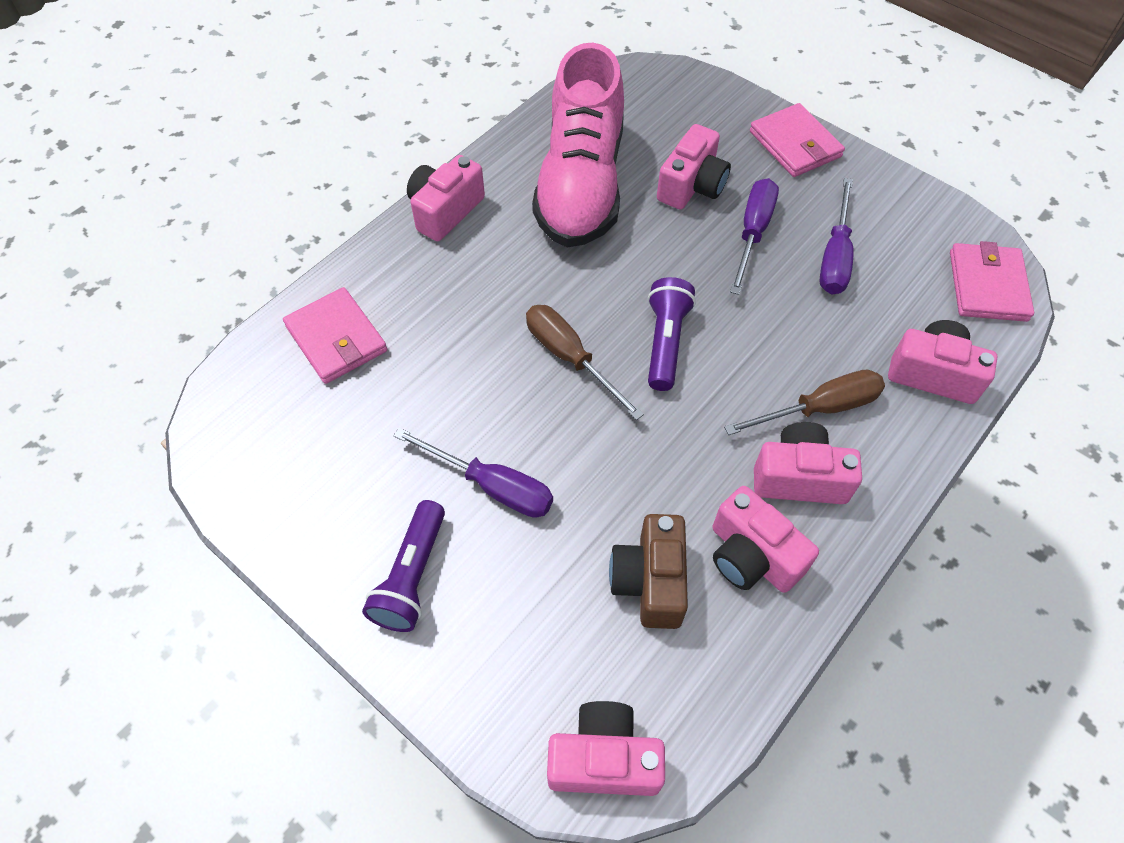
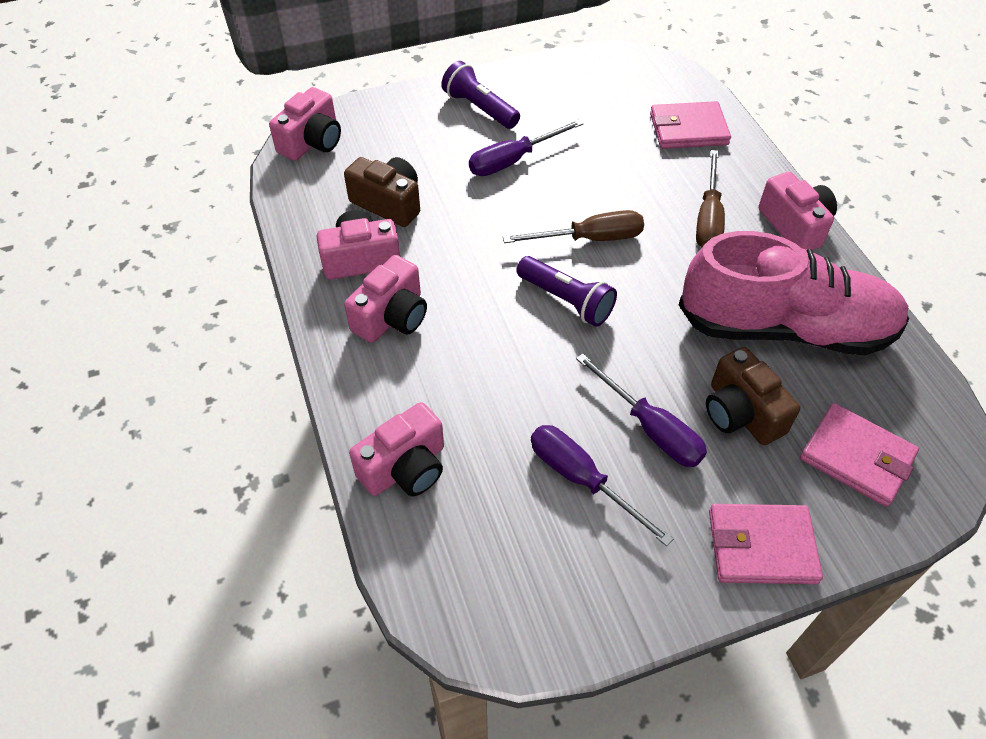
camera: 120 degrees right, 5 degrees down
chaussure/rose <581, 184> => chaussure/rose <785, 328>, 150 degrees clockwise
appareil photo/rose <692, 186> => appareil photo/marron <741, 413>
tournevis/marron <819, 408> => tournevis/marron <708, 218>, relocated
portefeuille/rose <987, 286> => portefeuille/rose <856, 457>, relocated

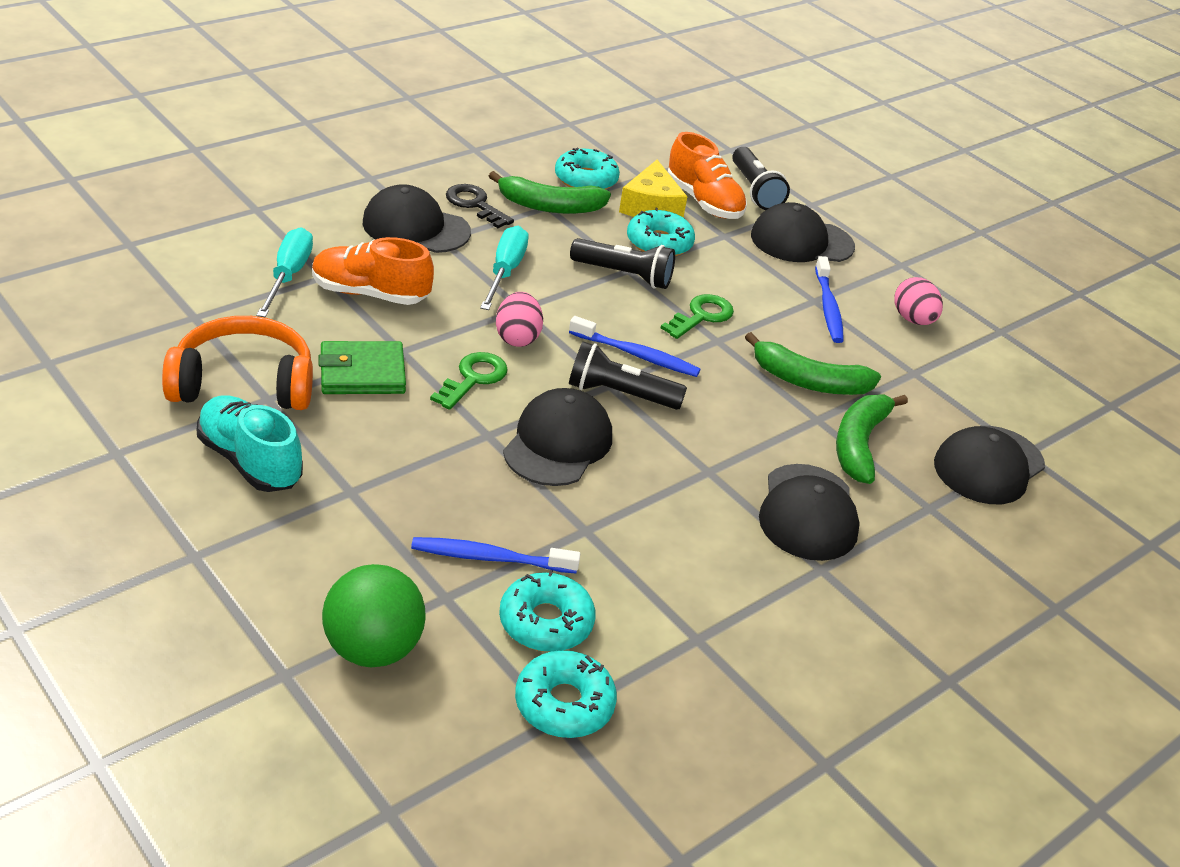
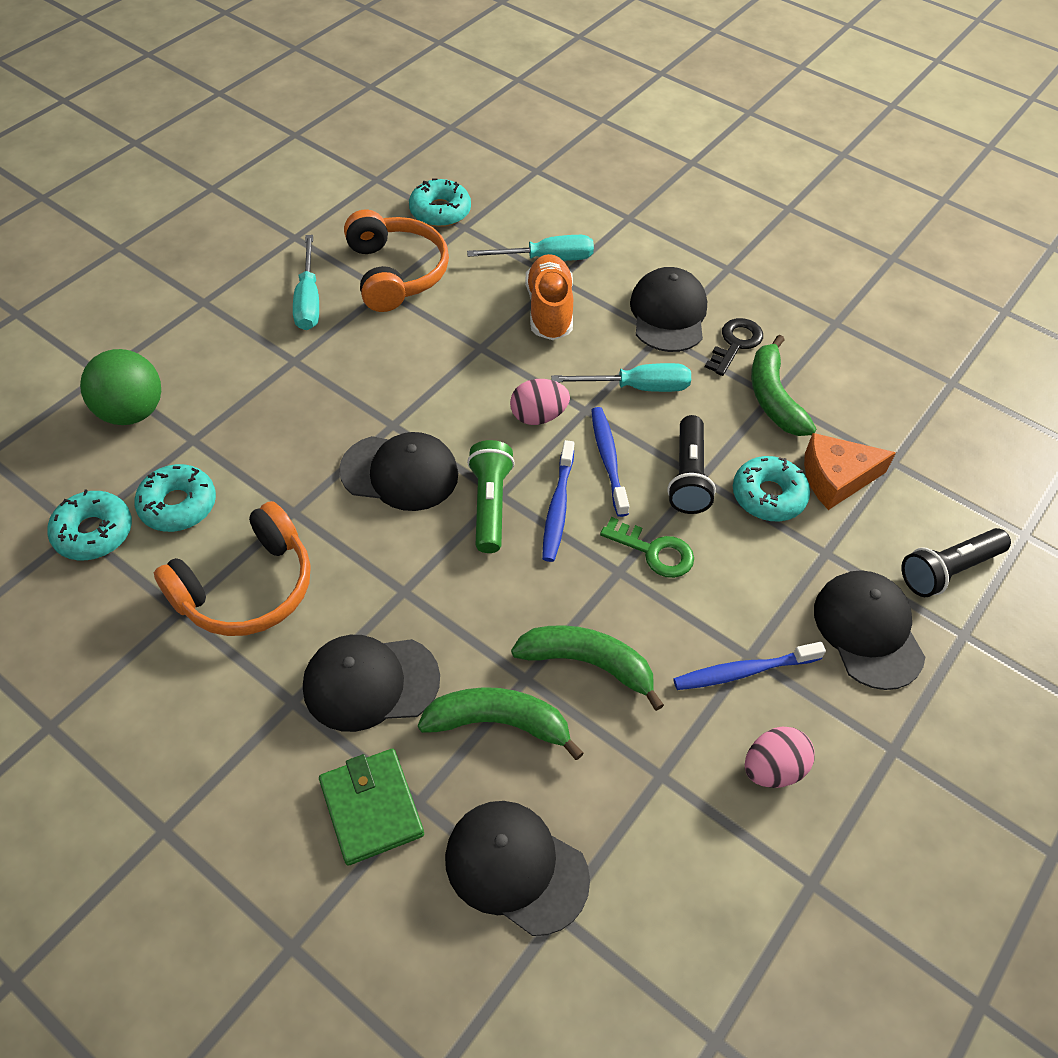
camera: 80 degrees right, 15 degrees up
chaussure/turquoise <250, 461> => tournevis/turquoise <308, 300>
portefeuille/vert <362, 373> => portefeuille/vert <371, 808>, relocated
brosse à dents/bleu <490, 558> => brosse à dents/bleu <608, 460>, relocated
clé/vert <473, 378> => nothing
beignet/turquoise <586, 179> => beignet/turquoise <440, 211>, relocated
lampe de poche/noir <619, 394> => lampe de poche/vert <489, 504>
fromage/jaune <651, 206> => fromage/orange <836, 478>
chaussure/orange <704, 202> => nothing
banane/vert <808, 381> => banane/vert <588, 663>, 105 degrees clockwise
nothing => casque audio/orange <247, 588>

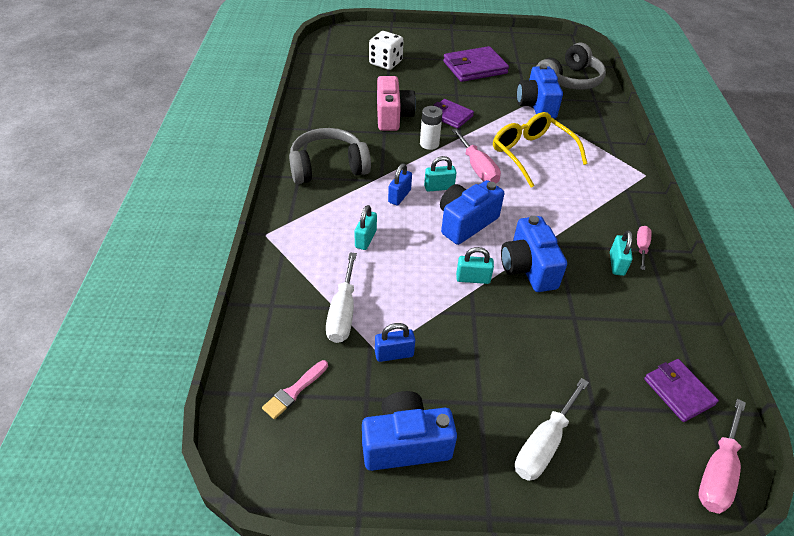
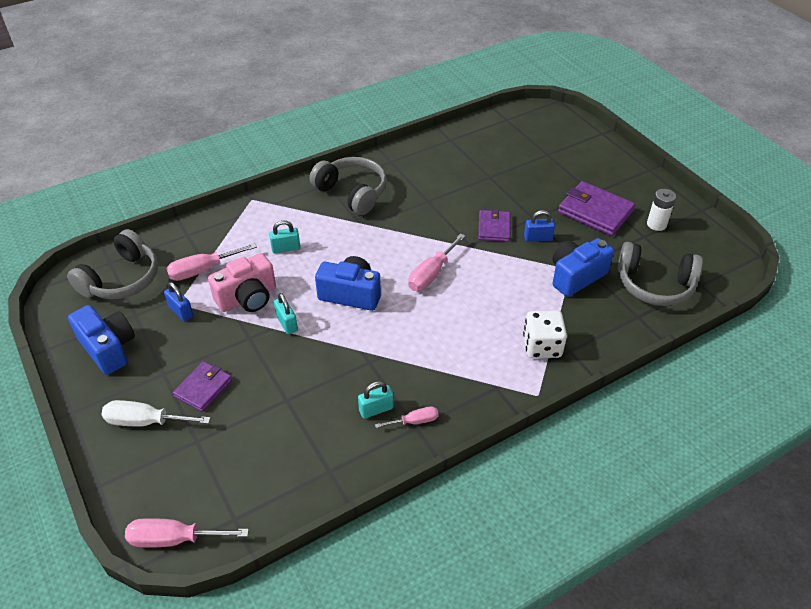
camera: 60 degrees right, 0 degrees up
pinceau/rose <294, 391> => casque audio/gris <122, 279>
tournevis/blanc <343, 313> => tournevis/rose <202, 270>
dé/blanc <385, 63> => dé/blanc <542, 346>, relocated
appareil photo/rose <392, 116> => appareil photo/rose <248, 298>, relocated
cadenas/bleu <399, 196> => cadenas/bleu <538, 238>, relocated
pile/blanc <429, 144> => pile/blanc <656, 224>, relocated
cadenas/turquoise <439, 187> => nothing
lunettes/jaune <531, 154> => nothing
appareil photo/bleu <528, 268> => nothing
portefeuille/violet <678, 391> => portefeuille/violet <203, 388>, relocated

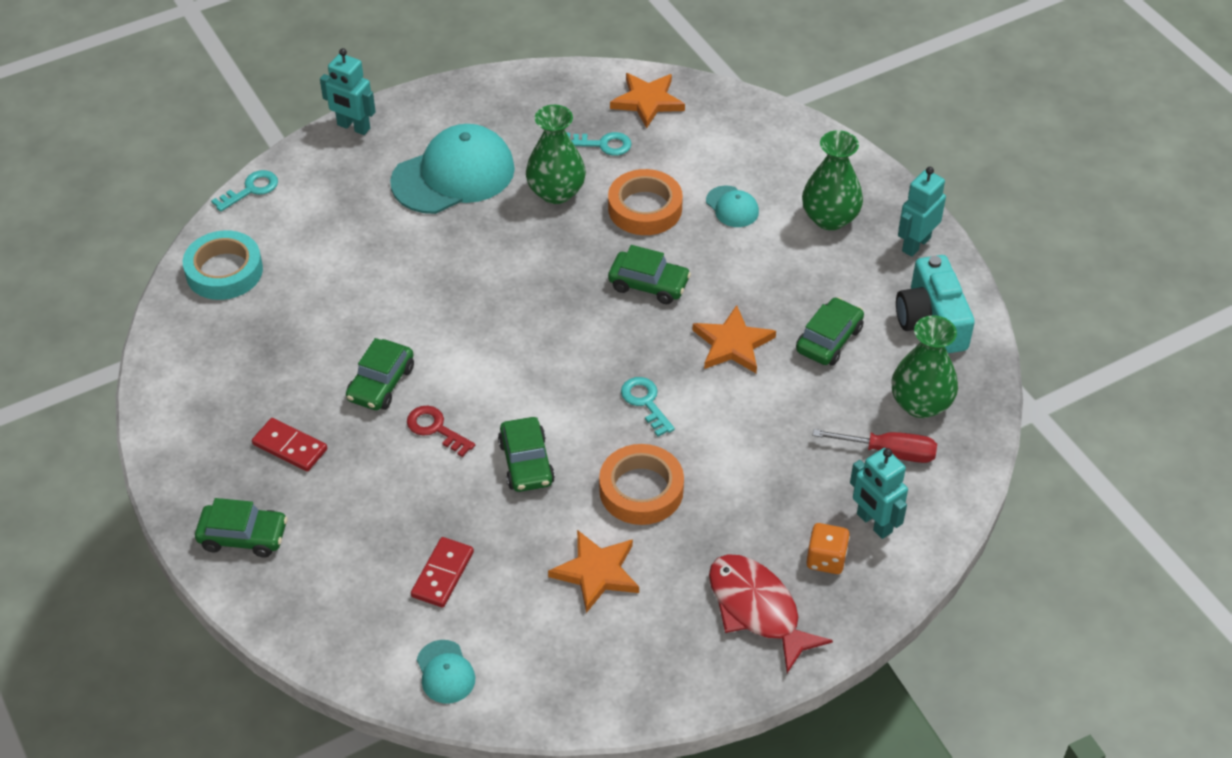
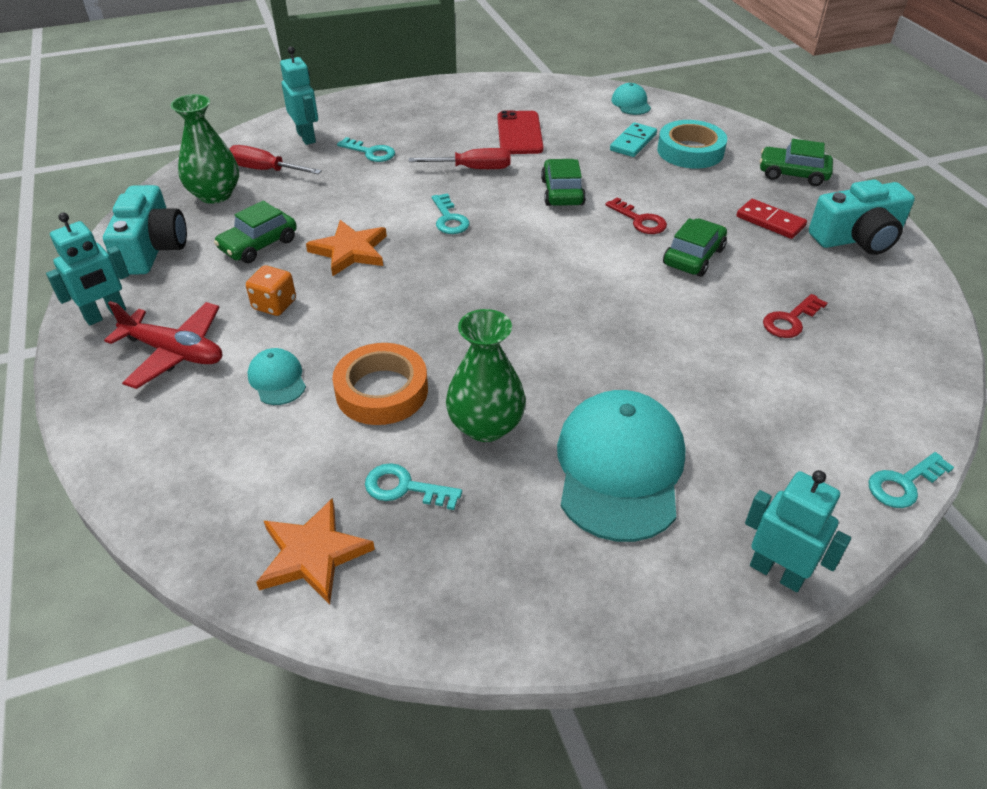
camera: 170 degrees left, 5 degrees down
ruban adhésif/turquoise <224, 271> => ruban adhésif/turquoise <690, 151>, relocated
casquette/turquoise <453, 175> => casquette/turquoise <619, 468>, 120 degrees clockwise
domino/rouge <442, 574> => domino/turquoise <633, 142>
étoile/orange <596, 572> => téléphone/rouge <519, 133>
ruban adhésif/orange <641, 490> => tournevis/rouge <472, 169>
voiture/vert <649, 284> => nothing
poisson/rouge <757, 610> => nothing
vase/vert <829, 218> => avion/rouge <175, 353>
dé/orange <826, 559> => dé/orange <274, 305>, relocated
nothing => clé/turquoise <370, 152>
nothing => clé/rouge <790, 320>
nothing => appareil photo/turquoise <857, 238>

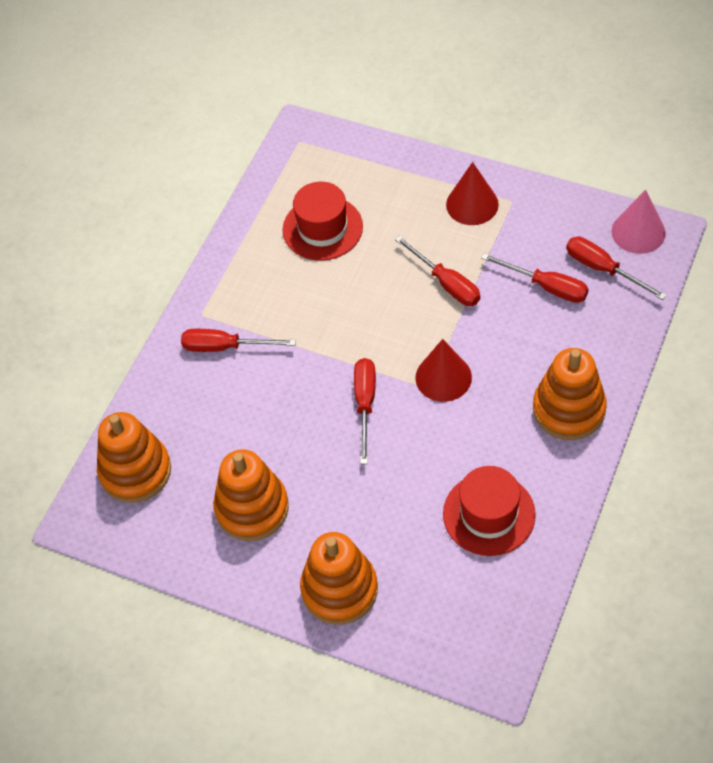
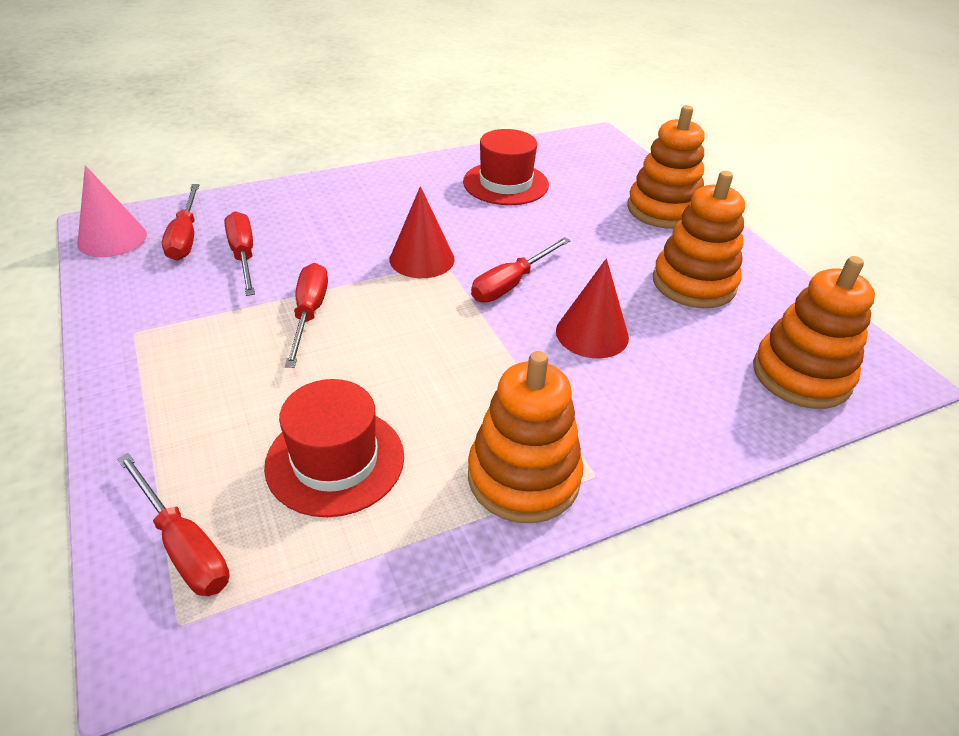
camera: 145 degrees left, 15 degrees down
tournevis/rouge <225, 347> => tournevis/rouge <183, 545>, relocated
cône/rouge <472, 204> => cône/rouge <592, 334>, relocated
jouet à empiler/orange <569, 409> => jouet à empiler/orange <523, 477>, relocated

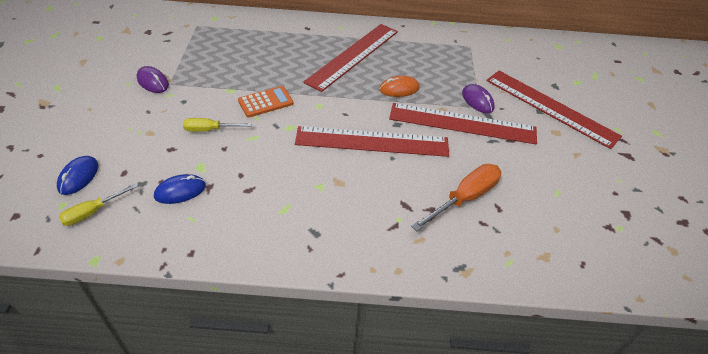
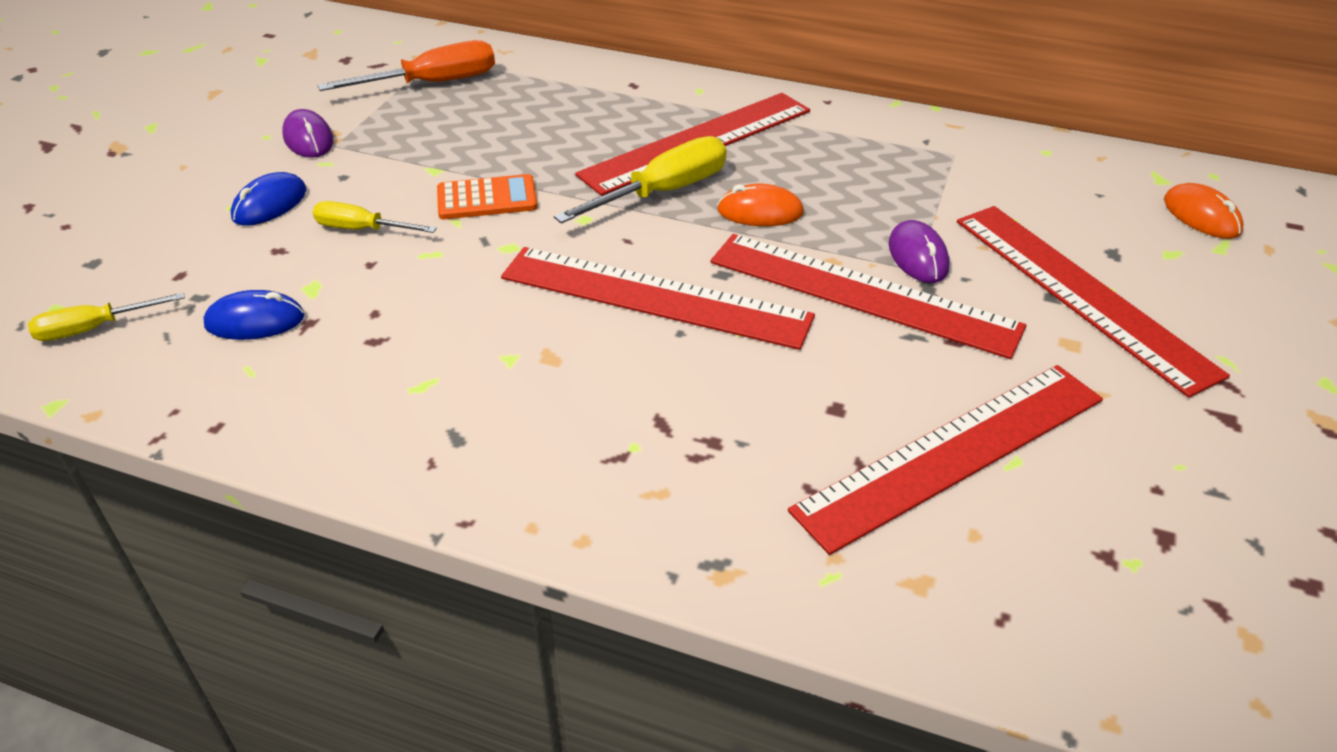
camera: 20 degrees right, 5 degrees down
souris/bleu <78, 177> => souris/bleu <270, 204>, relocated
tournevis/orange <464, 198> => tournevis/orange <432, 83>, relocated
nothing => tournevis/jaune <663, 192>
nothing => règle/rouge <953, 454>
nothing => souris/orange <1201, 216>

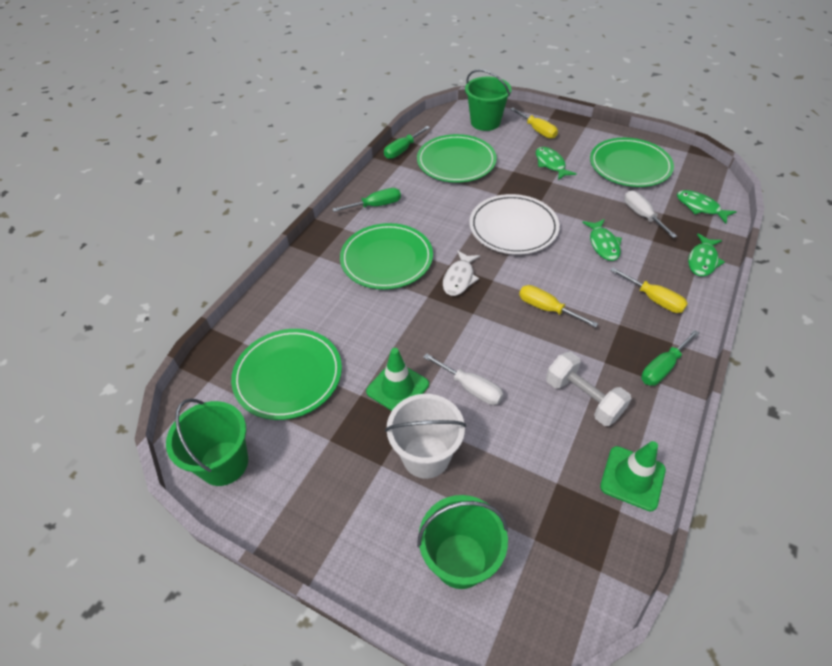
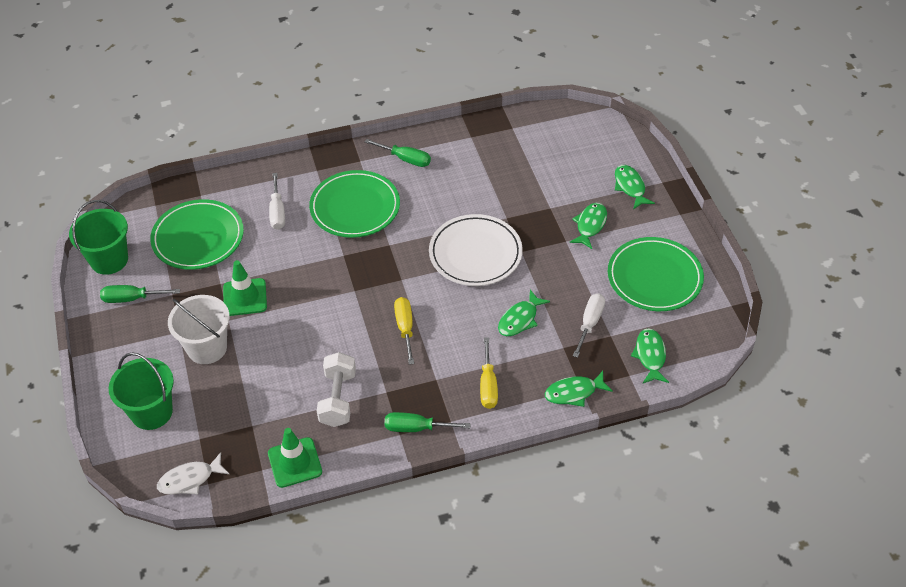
camera: 45 degrees right, 0 degrees up
tournevis/vert <402, 150> => tournevis/vert <132, 298>, relocated
assiette/vert <456, 162> => nothing
tournevis/blanc <471, 388> => tournevis/blanc <277, 212>, relocated
poisson/blanc <459, 278> => poisson/blanc <190, 479>, relocated
seau/vert <485, 122> => nothing
tournevis/jaune <537, 130> => poisson/vert <630, 187>

